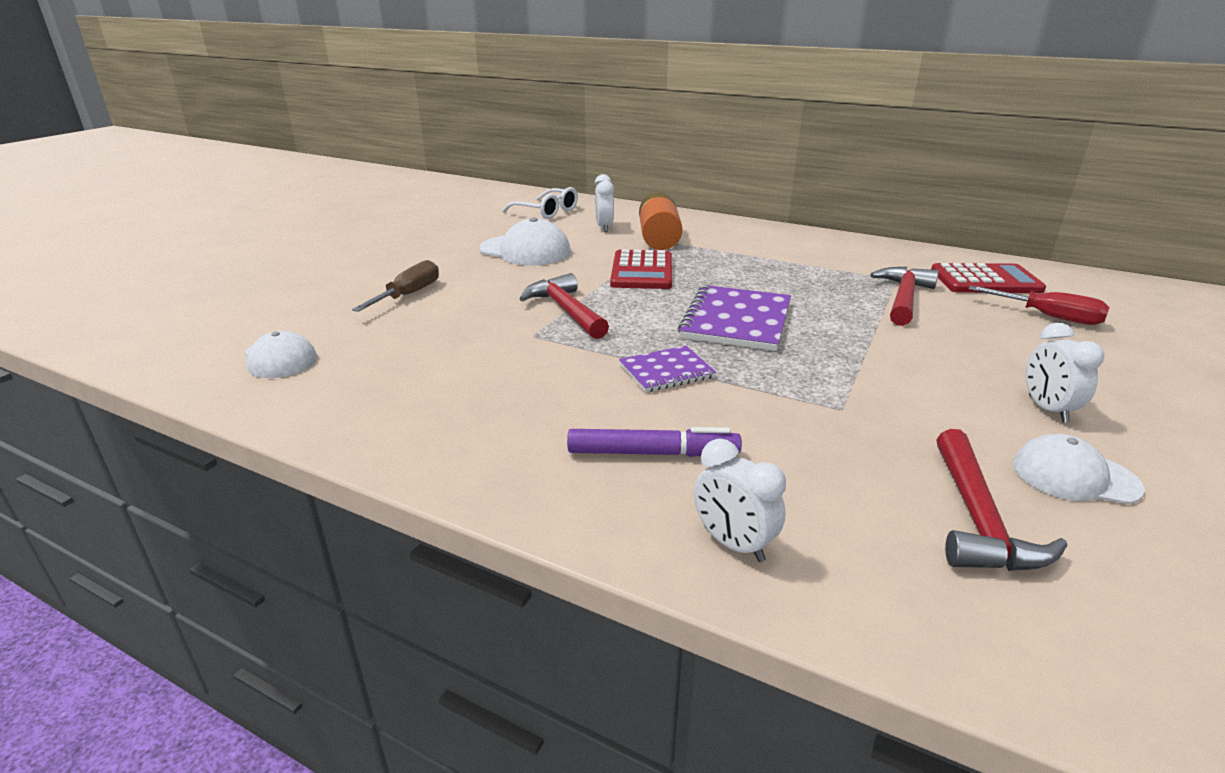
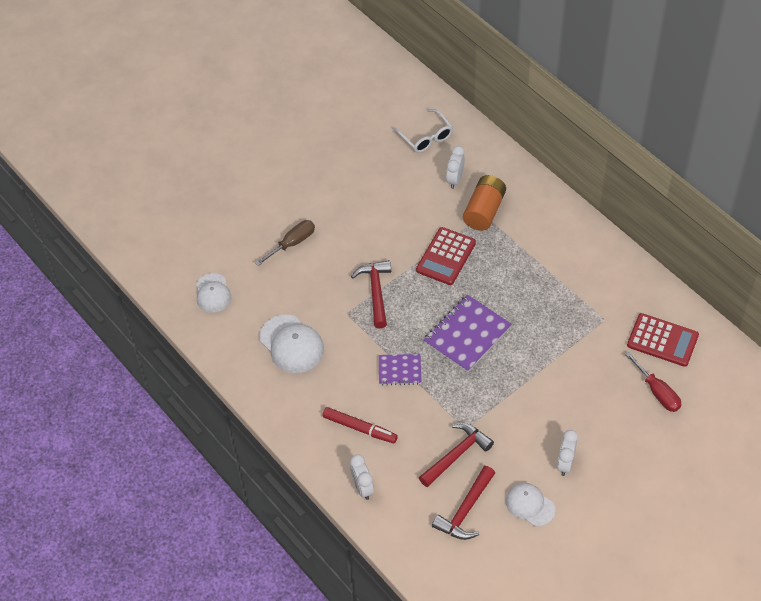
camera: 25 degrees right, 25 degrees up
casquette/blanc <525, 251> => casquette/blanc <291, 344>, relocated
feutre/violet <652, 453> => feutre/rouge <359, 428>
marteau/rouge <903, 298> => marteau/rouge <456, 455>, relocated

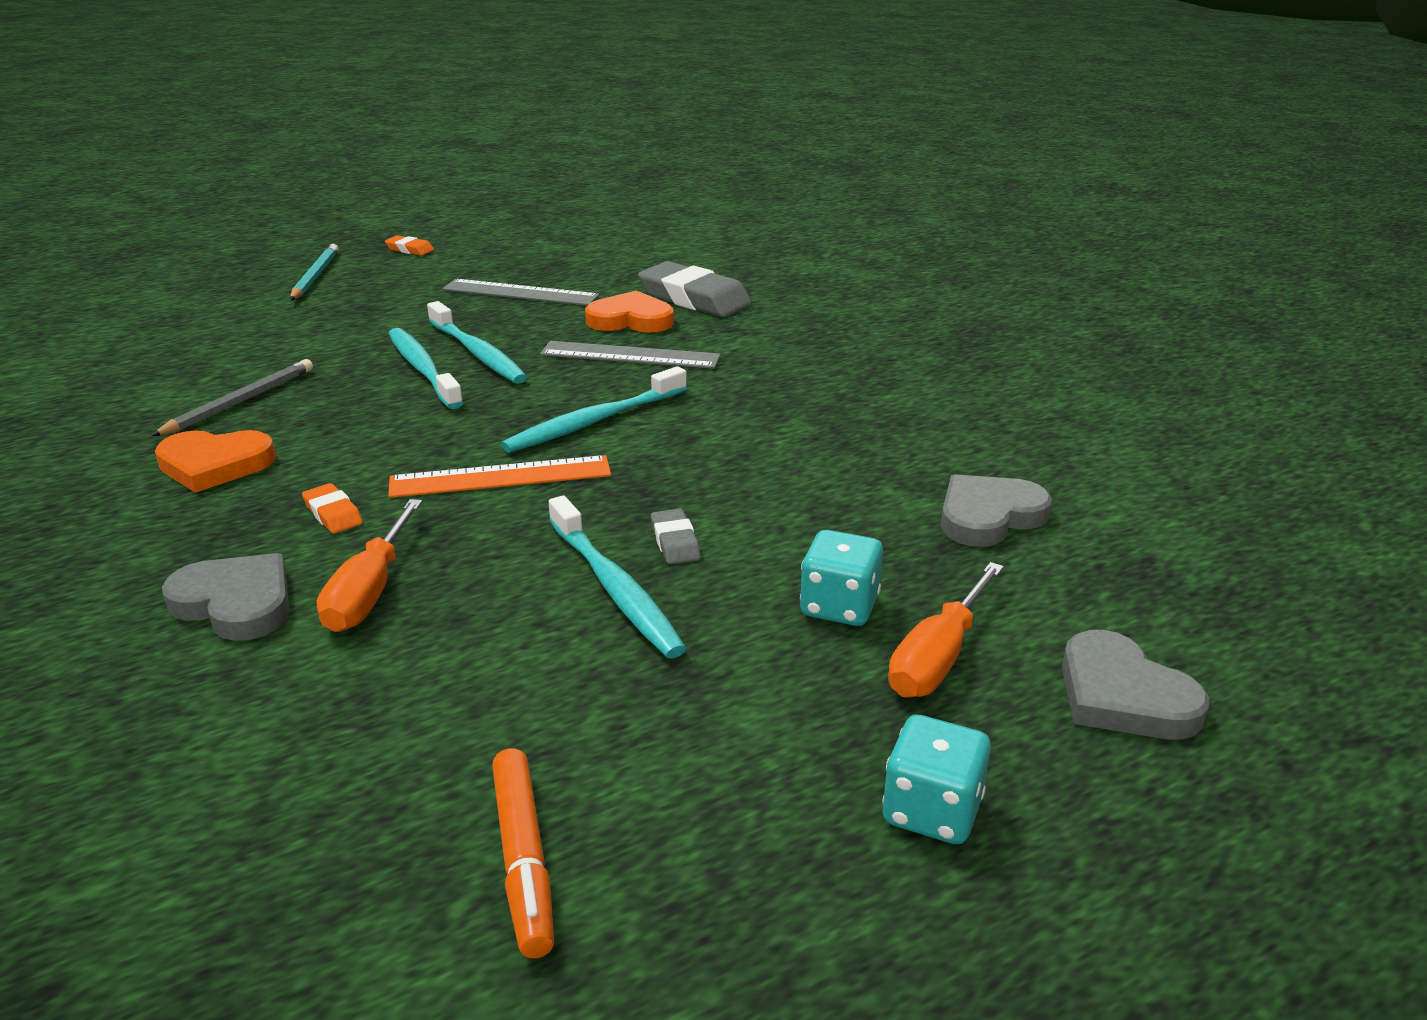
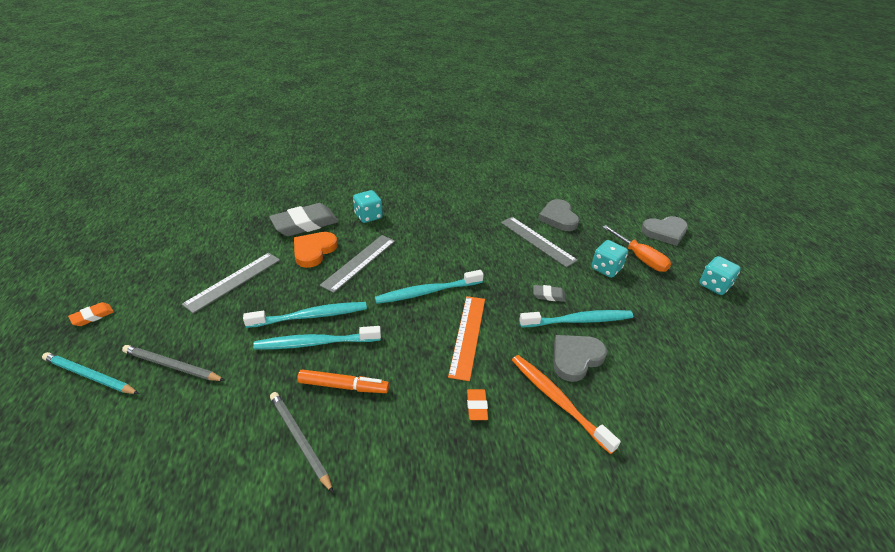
camera: 70 degrees left, 10 degrees up
cœur/orange <215, 465> => nothing
cœur/gris <236, 603> => cœur/gris <575, 358>, relocated
gomme/orange <333, 514> => gomme/orange <477, 406>, 75 degrees counterclockwise
tournevis/orange <370, 591> => brosse à dents/orange <558, 400>
feutre/orange <523, 860> => feutre/orange <343, 386>, relocated
brosse à dents/turquoise <594, 421> => brosse à dents/turquoise <427, 292>, 90 degrees clockwise
nothing => crayon/gris <172, 366>
nothing => dé/turquoise <368, 216>
nothing => règle/gris <537, 241>

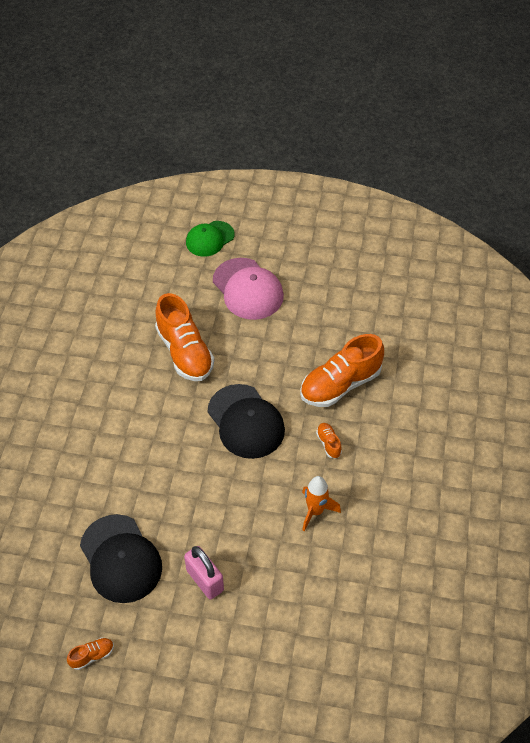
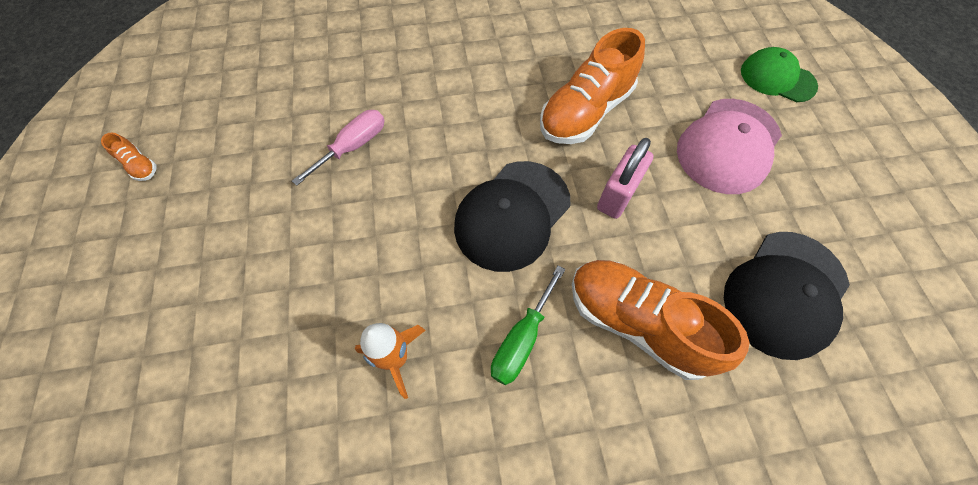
camera: 70 degrees right, 10 degrees up
casquette/noir <120, 559> => casquette/noir <785, 293>, relocated
cadenas/rose <205, 580> => cadenas/rose <617, 195>, relocated
chaussure/orange <328, 443> => tournevis/vert <522, 339>
nothing => tournevis/rose <353, 146>

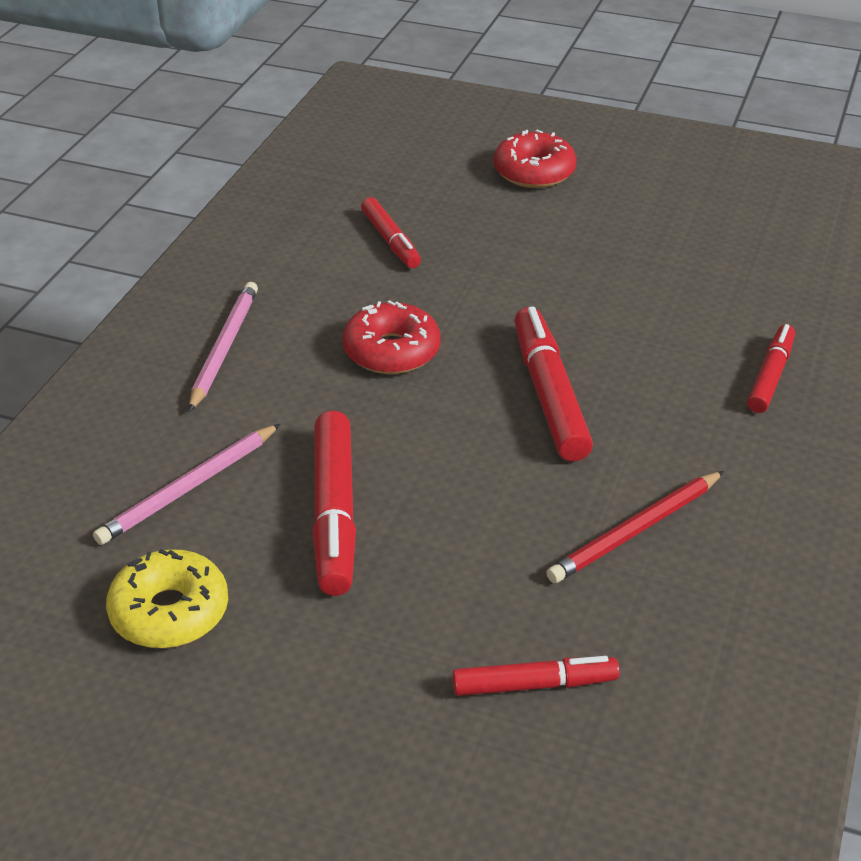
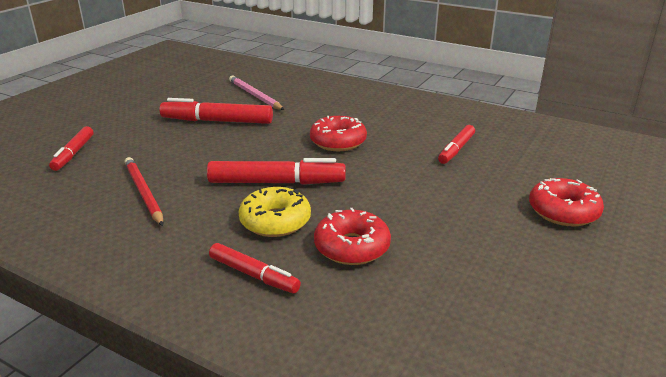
camera: 100 degrees right, 10 degrees down
beignet/jaune <169, 612> => beignet/jaune <275, 221>, relocated
crayon/rose <224, 348> => nothing
feutre/rouge <390, 241> => feutre/rouge <456, 149>, 45 degrees counterclockwise
nothing => beignet/rouge <352, 247>

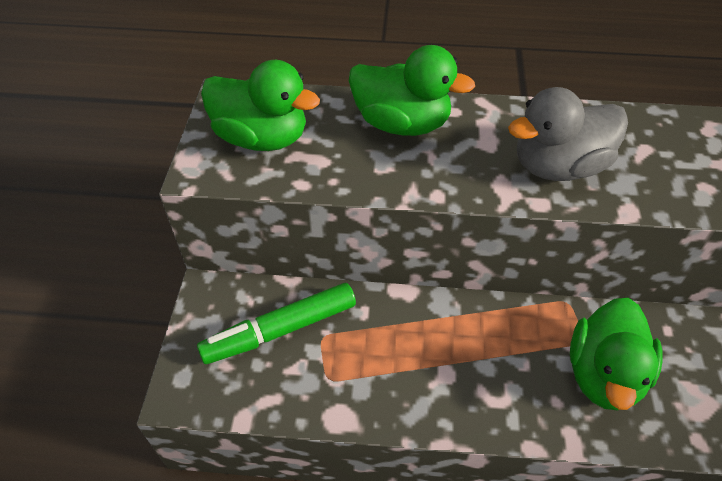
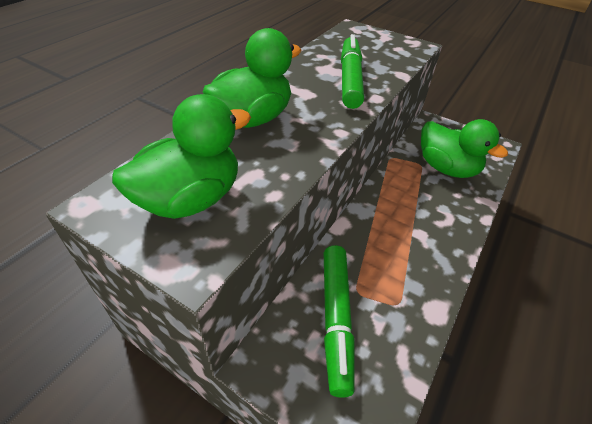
camera: 65 degrees left, 5 degrees down
canard/gris <558, 166> => feutre/vert <350, 79>

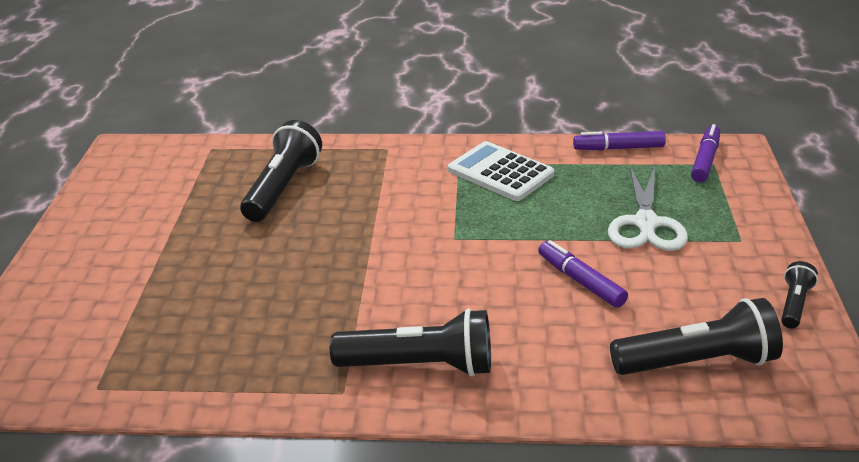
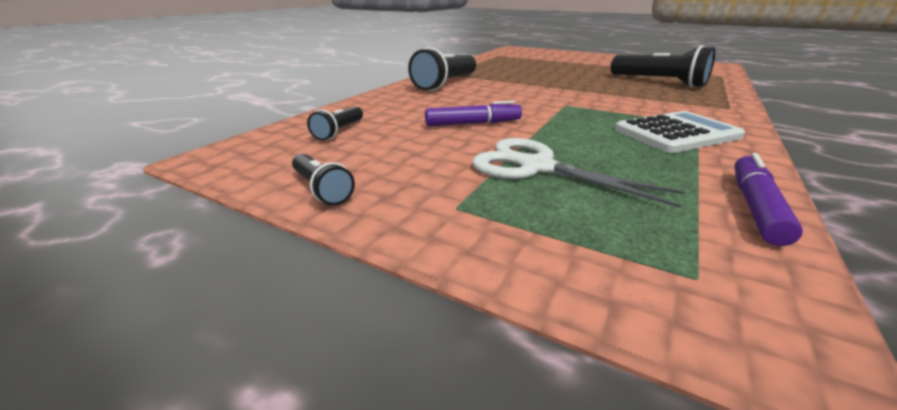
camera: 115 degrees right, 5 degrees down
lampe de poche/noir <697, 362> => lampe de poche/noir <339, 131>, x0.52
feutre/violet <705, 160> => nothing

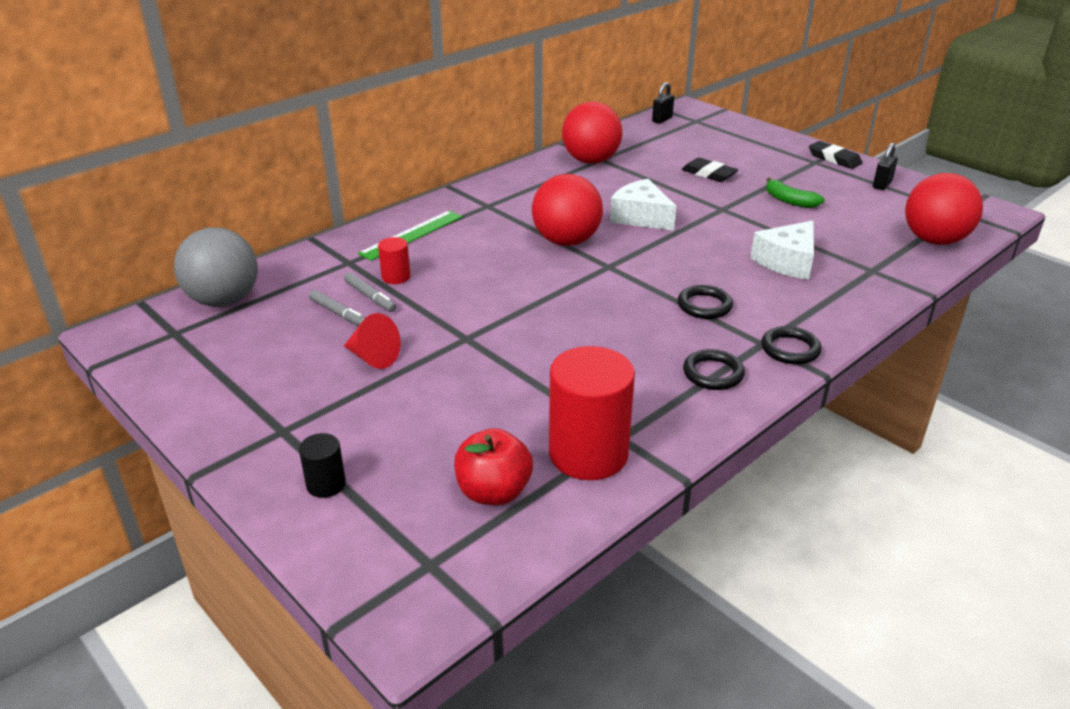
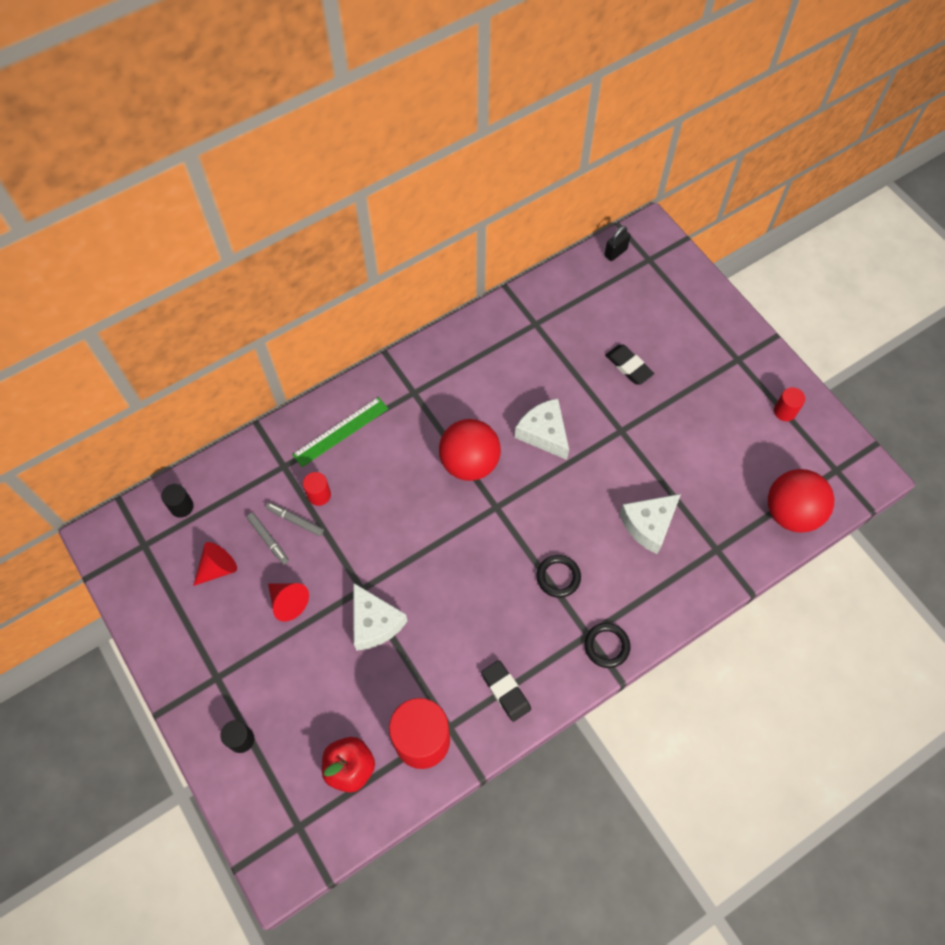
camera: 10 degrees right, 30 degrees up
balle/gris <224, 300> => cylindre/noir <181, 506>
feutre/gris <370, 297> => feutre/gris <295, 520>, 150 degrees clockwise
balle/rouge <591, 161> => nothing
anneau/noir <713, 373> => nothing
banane/vert <789, 201> => nothing
gomme/noir <834, 159> => gomme/noir <505, 691>, relocated
cadenas/noir <882, 185> => cylindre/rouge <784, 411>
nothing => cône/rouge <218, 568>
nothing => fromage/blanc <374, 623>

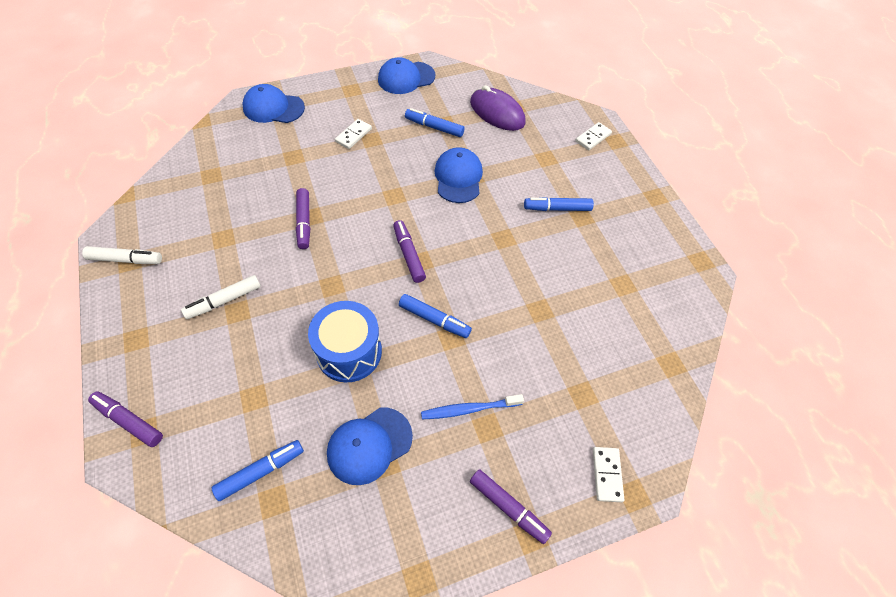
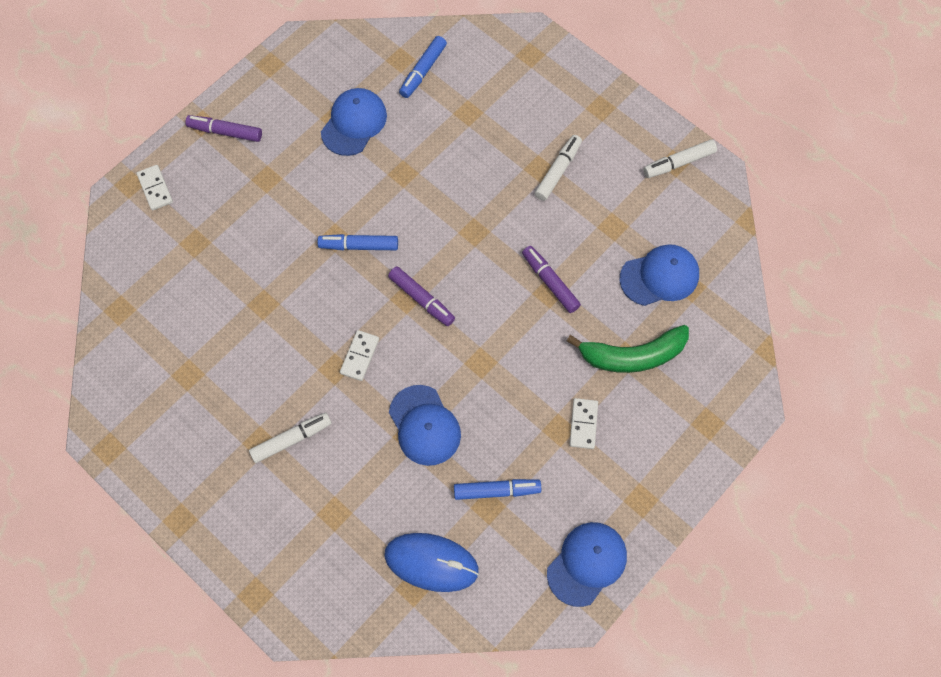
camera: 155 degrees right, 10 degrees up
feutre/violet <128, 421> => nothing
casquette/bleu <273, 108> => casquette/bleu <659, 276>, relocated
tambour/bleu <349, 352> => nothing
brosse à dents/bleu <469, 409> => nothing
souris/violet <497, 113> => souris/bleu <431, 562>
feutre/bleu <557, 208> => feutre/blanc <291, 439>
domino/blanc <593, 137> => domino/blanc <359, 356>, relocated
nothing => banane/vert <632, 355>

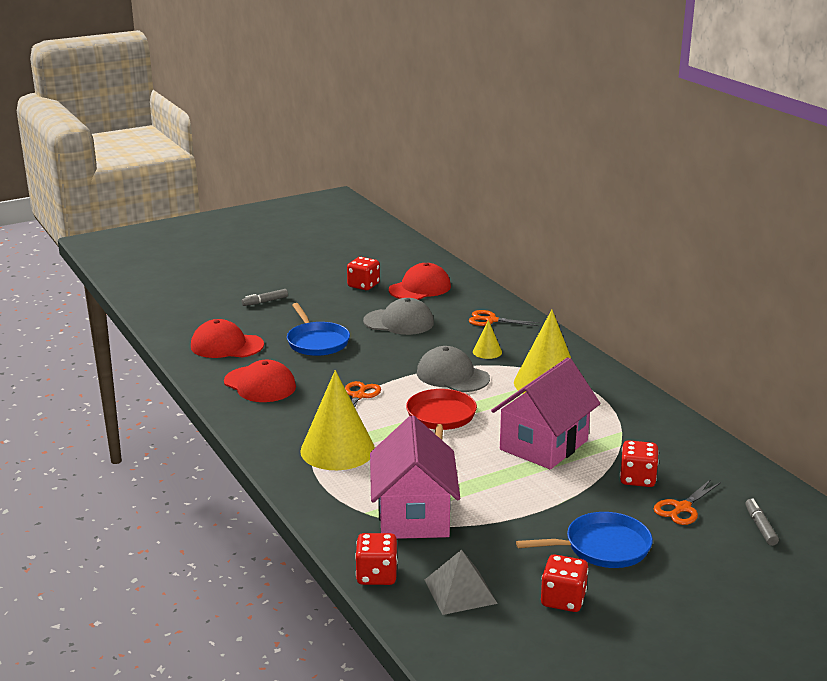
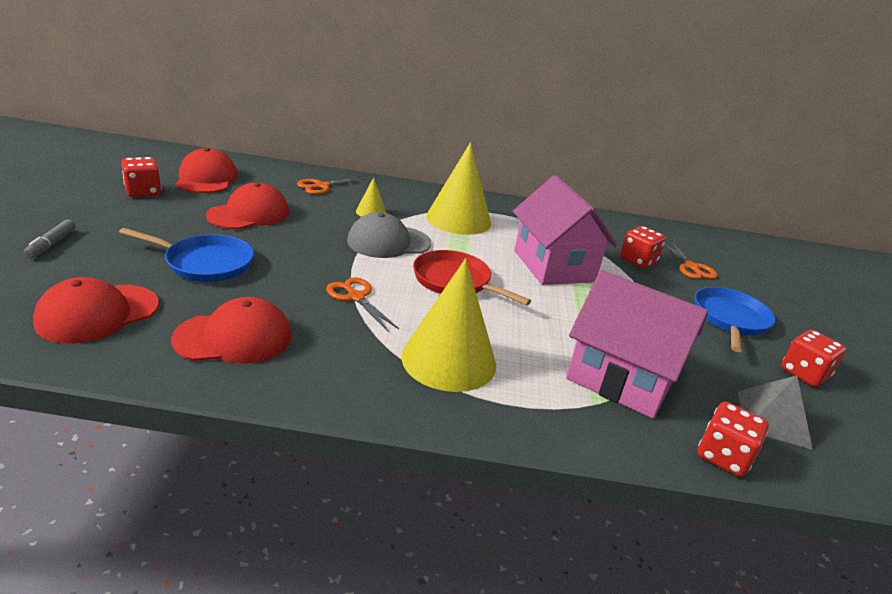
camera: 60 degrees left, 5 degrees up
casquette/gris <399, 322> => casquette/rouge <249, 214>
feutre/gris <760, 527> => nothing

